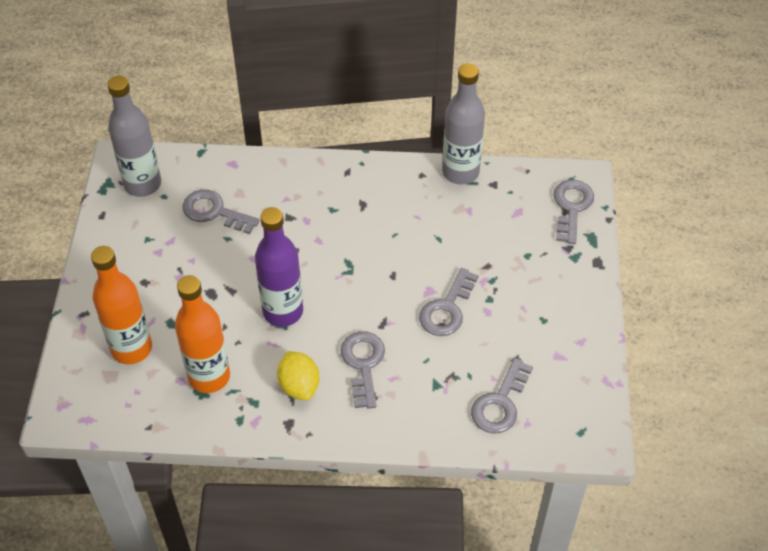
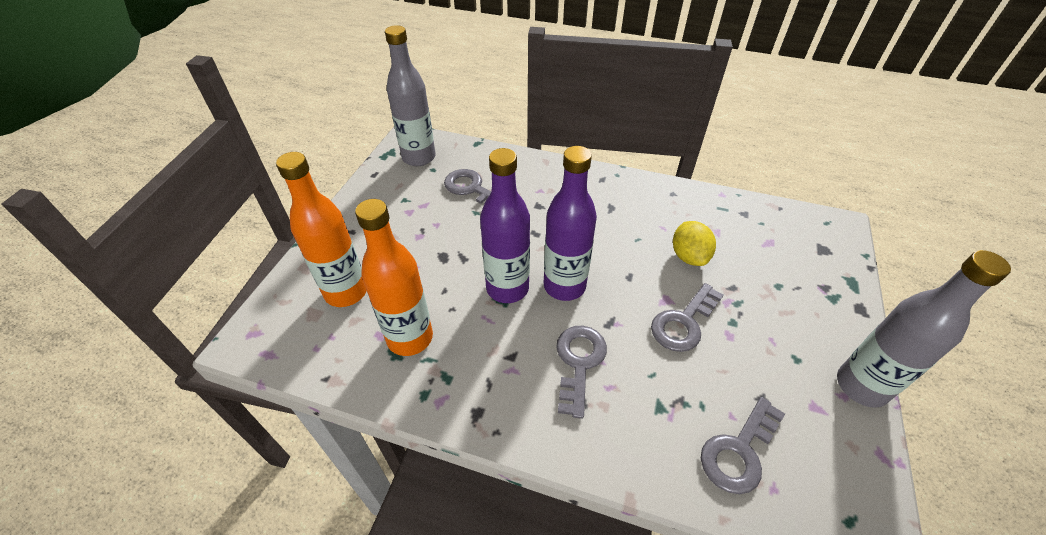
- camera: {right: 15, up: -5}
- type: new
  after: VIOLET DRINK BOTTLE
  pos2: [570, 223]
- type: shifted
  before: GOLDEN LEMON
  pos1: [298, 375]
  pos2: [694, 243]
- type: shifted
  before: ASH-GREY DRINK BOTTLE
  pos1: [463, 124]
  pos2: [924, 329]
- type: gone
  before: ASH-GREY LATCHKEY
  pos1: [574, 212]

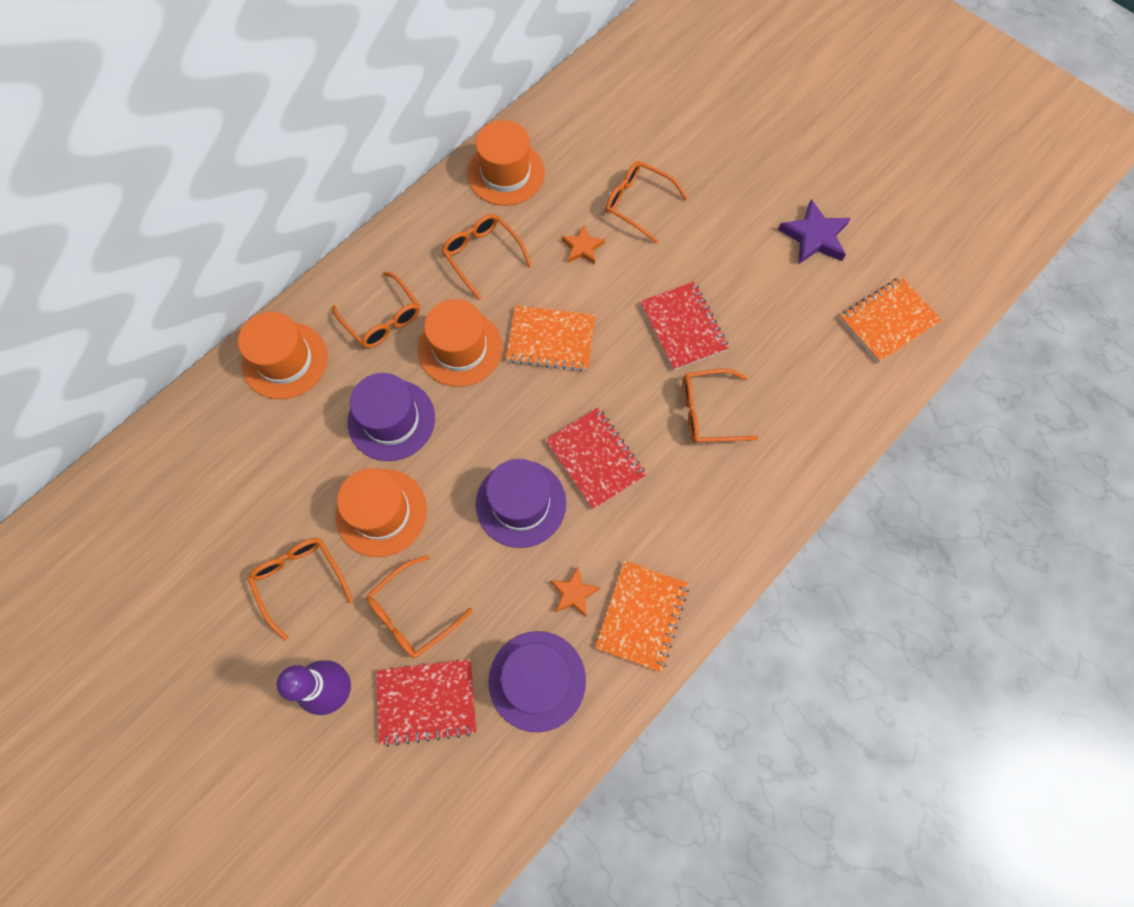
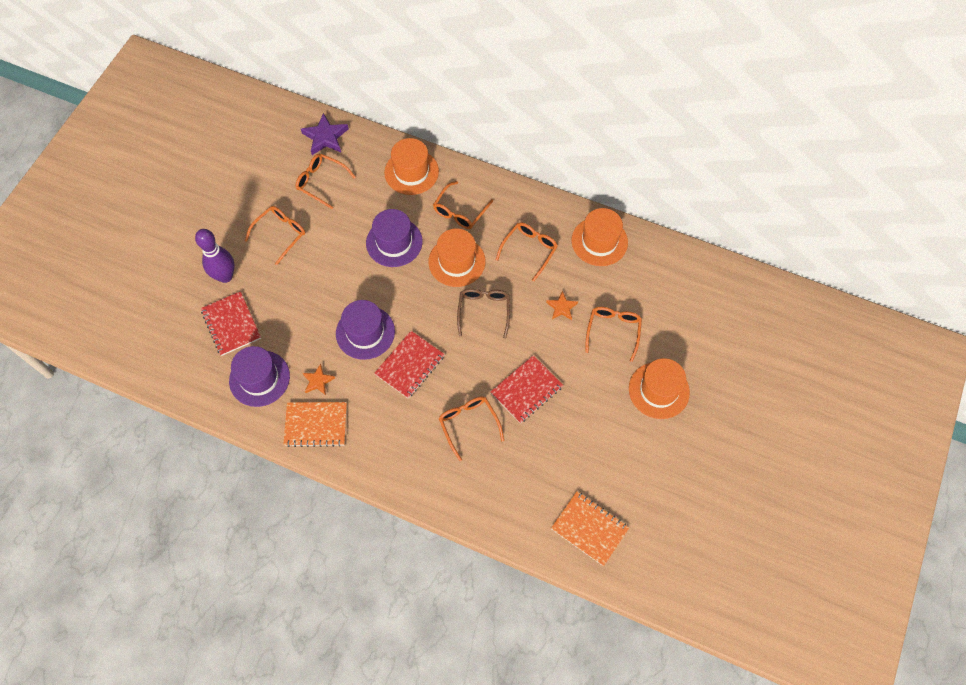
- camera: {right: 70, up: -5}
- type: shifted
  before: BRIGHT ORANGE EYEGLASSES
  pos1: [419, 606]
  pos2: [326, 181]
- type: shifted
  before: VIOLET STAR
  pos1: [814, 232]
  pos2: [325, 134]
- type: swapped
  before: BRIGHT ORANGE NOTEPAD
  after: RUSSET EYEGLASSES
  pos1: [551, 338]
  pos2: [483, 314]
- type: shifted
  before: BRIGHT ORANGE TOP HAT
  pos1: [381, 512]
  pos2: [659, 388]

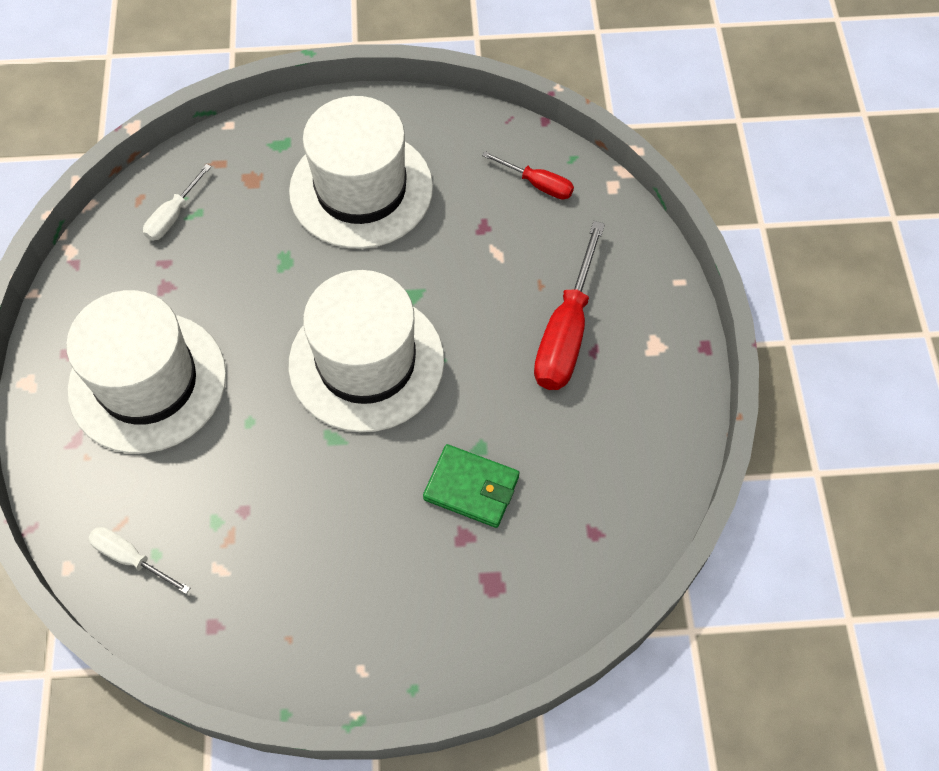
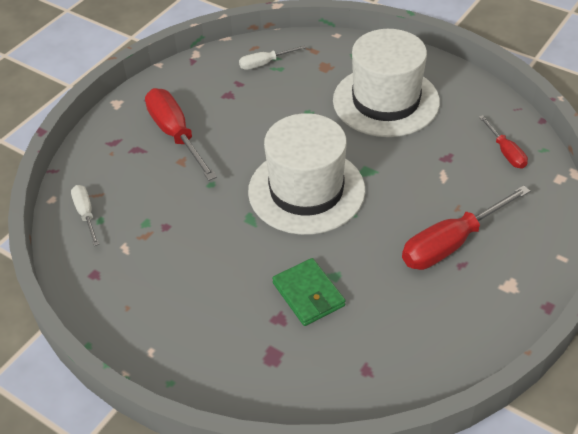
- camera: {right: 40, up: -15}
- type: swapped
  before: SNOW-WHITE TOP HAT
  after: SCARLET HAND SCREWDRIVER
  pos1: [146, 371]
  pos2: [181, 134]

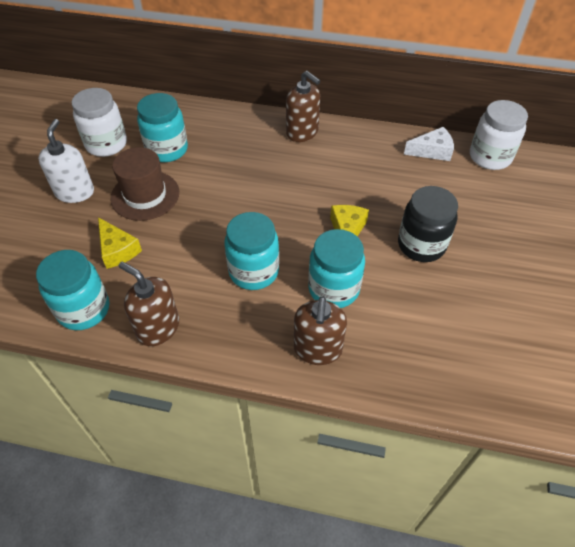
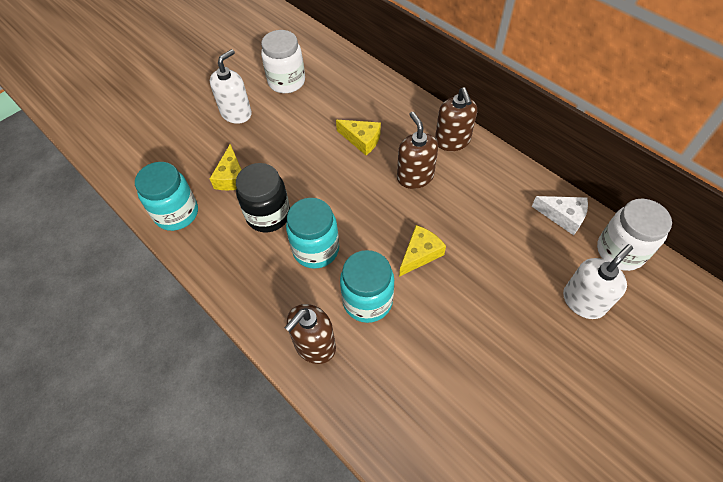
- camera: {right: 35, up: 5}
- type: shifted
  before: JET-BLACK PRESERVE JAR
  pos1: [428, 224]
  pos2: [263, 197]
- type: new
  after: GOLDEN CHEESE WEDGE
  pos2: [358, 137]
- type: shifted
  before: RUSSET SOAP PUMP
  pos1: [149, 304]
  pos2: [417, 150]
- type: new
  after: SNOW-WHITE SOAP PUMP
  pos2: [598, 281]
- type: gone
  before: RUSSET TOP HAT
  pos1: [144, 184]
- type: gone
  before: TURQUOISE PRESERVE JAR
  pos1: [162, 127]

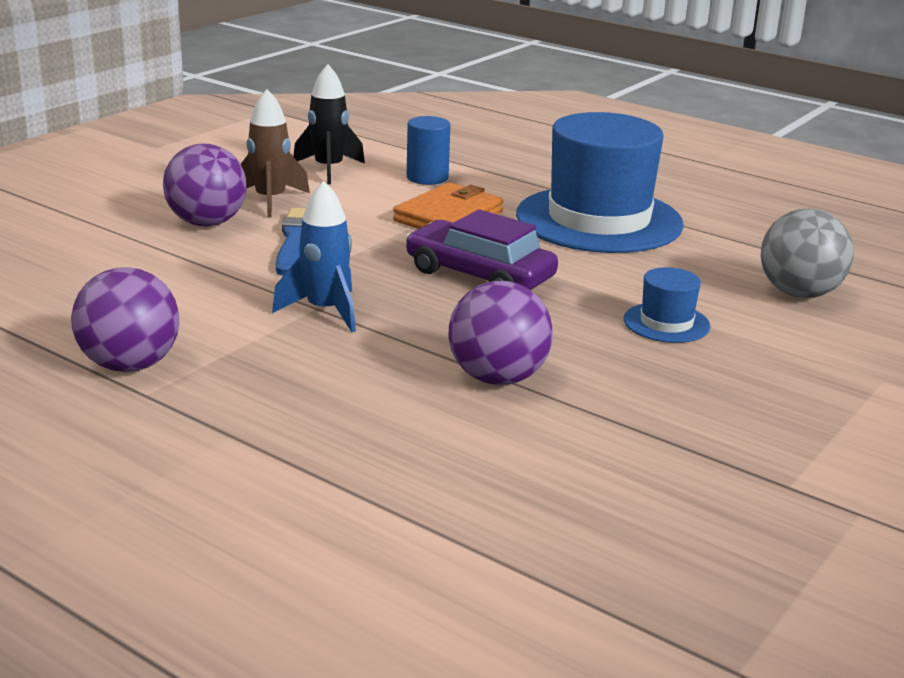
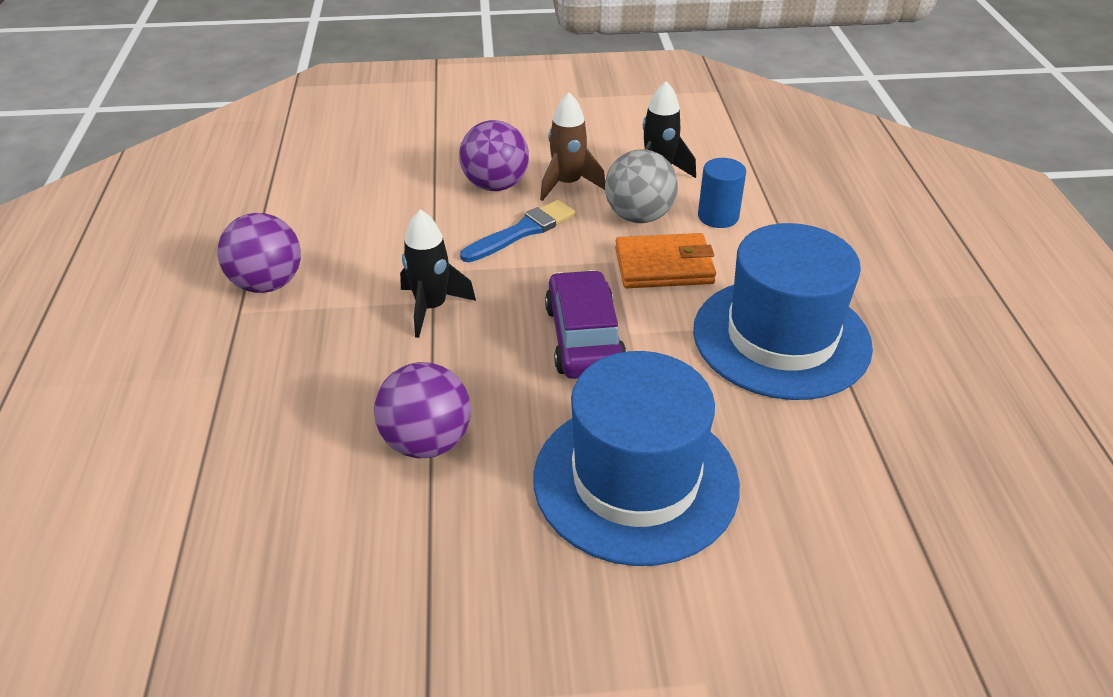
- camera: {right: 50, up: 15}
- type: repainted
  before: COBALT TOY ROCKET
  after: JET-BLACK TOY ROCKET
  pos1: [314, 256]
  pos2: [438, 273]
- type: scaled
  before: COBALT TOP HAT
  pos1: [667, 305]
  pos2: [636, 458]
  scale: 2.3
- type: shifted
  before: ASH-GREY BALL
  pos1: [807, 253]
  pos2: [641, 186]

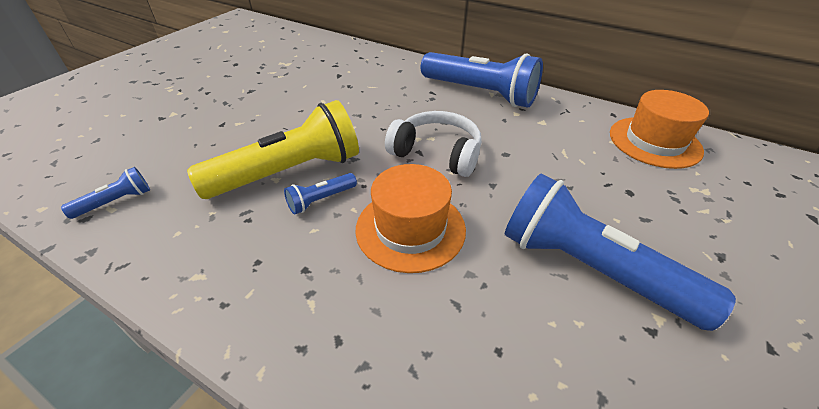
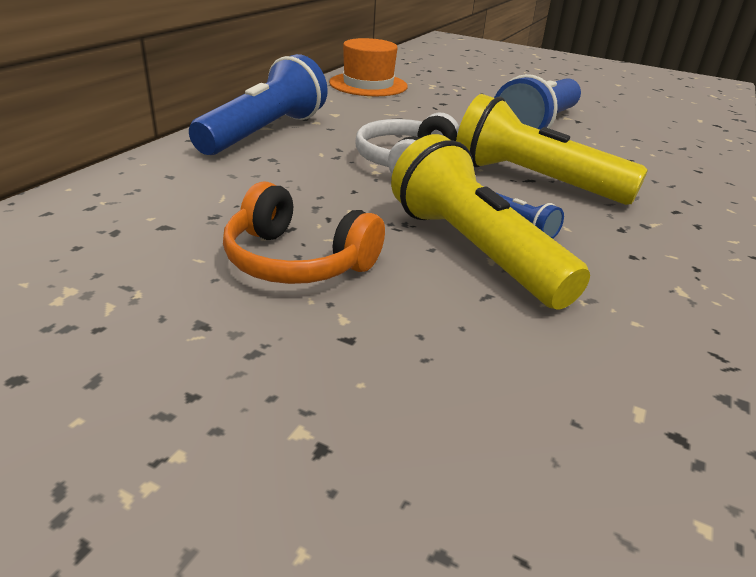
- camera: {right: -95, up: -10}
- type: new
  after: BRIGHT ORANGE OVER-EAR HEADPHONES
  pos2: [304, 233]
- type: swapped
  before: BRIGHT ORANGE TOP HAT
  after: GOLDEN FLASHLIGHT
  pos1: [410, 218]
  pos2: [552, 149]
- type: gone
  before: COBALT FLASHLIGHT
  pos1: [105, 193]

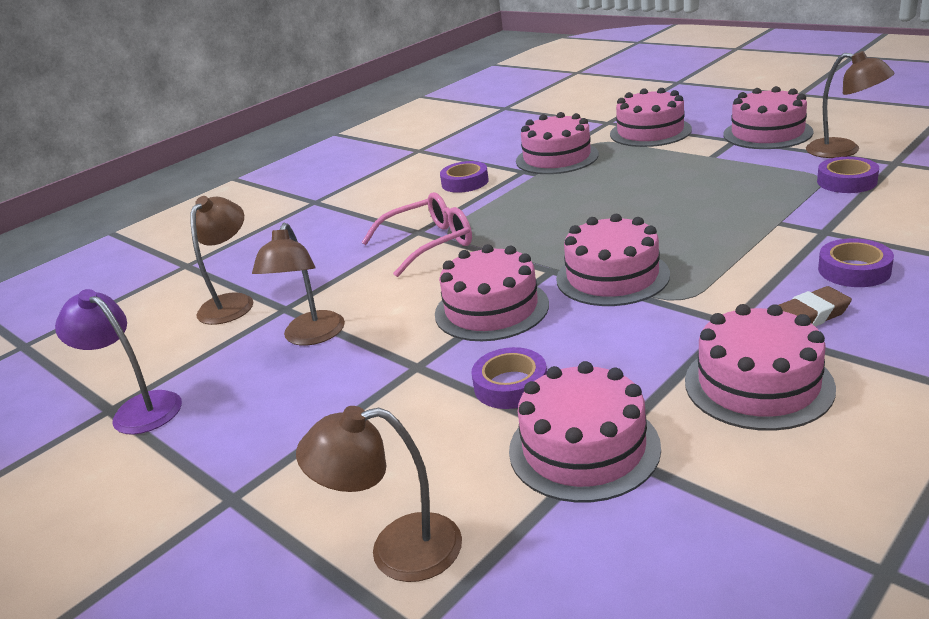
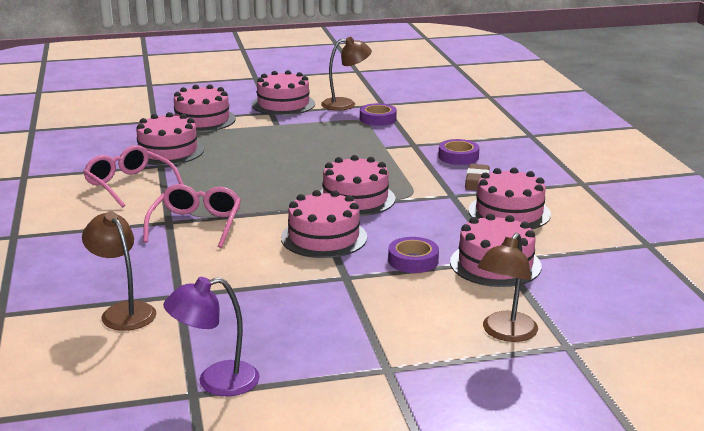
- camera: {right: -60, up: -5}
- type: swapped
  before: VIOLET STICKY TAPE
  after: ROSE-PINK EYEGLASSES
  pos1: [464, 177]
  pos2: [133, 176]
- type: gone
  before: RUSSET LAMP
  pos1: [298, 284]

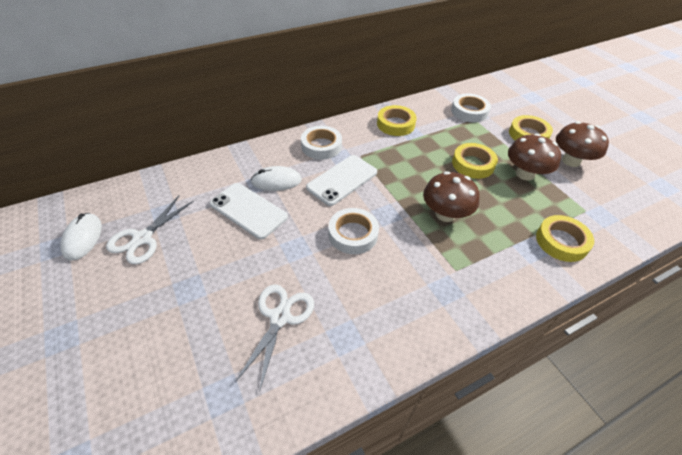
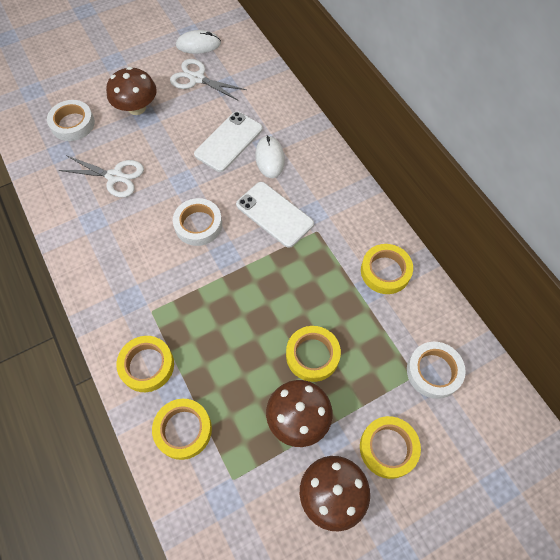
- camera: {right: 90, up: 15}
- type: shifted
  before: SNOW-WHITE STICKY TAPE
  pos1: [321, 143]
  pos2: [71, 120]
- type: shifted
  before: RUSSET MUSHROOM
  pos1: [451, 196]
  pos2: [131, 91]
- type: new
  after: GOLDEN STICKY TAPE
  pos2: [145, 364]

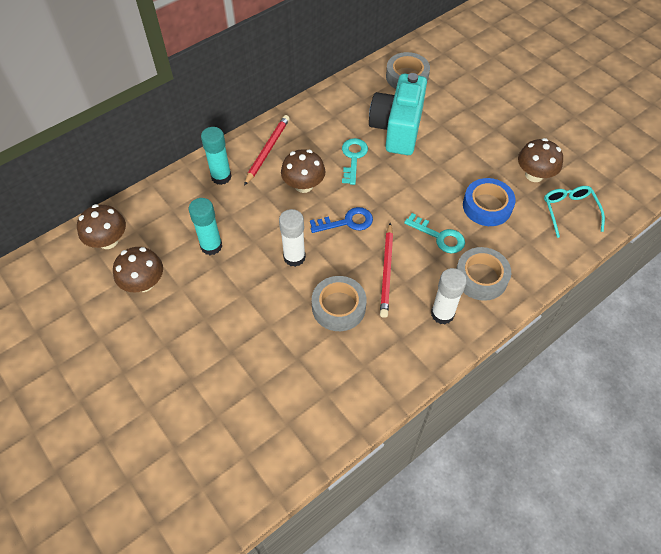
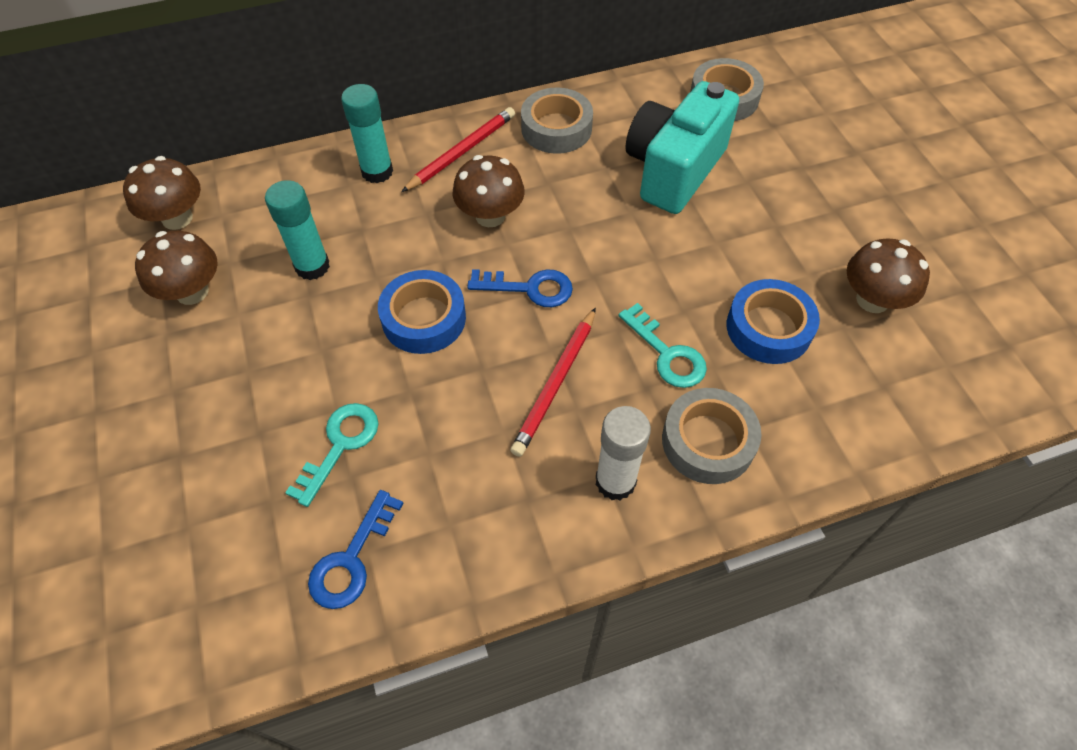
- camera: {right: 20, up: 0}
- type: shifted
  before: TURQUOISE LATCHKEY
  pos1: [355, 161]
  pos2: [332, 455]
- type: new
  after: COBALT LATCHKEY
  pos2: [355, 549]
- type: swapped
  before: SNOW-WHITE GLUE STICK
  after: COBALT STICKY TAPE
  pos1: [292, 238]
  pos2: [422, 312]
- type: shifted
  before: ASH-GREY STICKY TAPE
  pos1: [339, 303]
  pos2: [557, 121]
- type: gone
  before: TURQUOISE EYEGLASSES
  pos1: [574, 212]

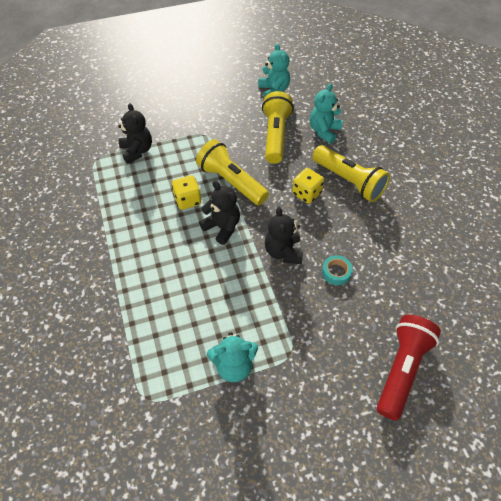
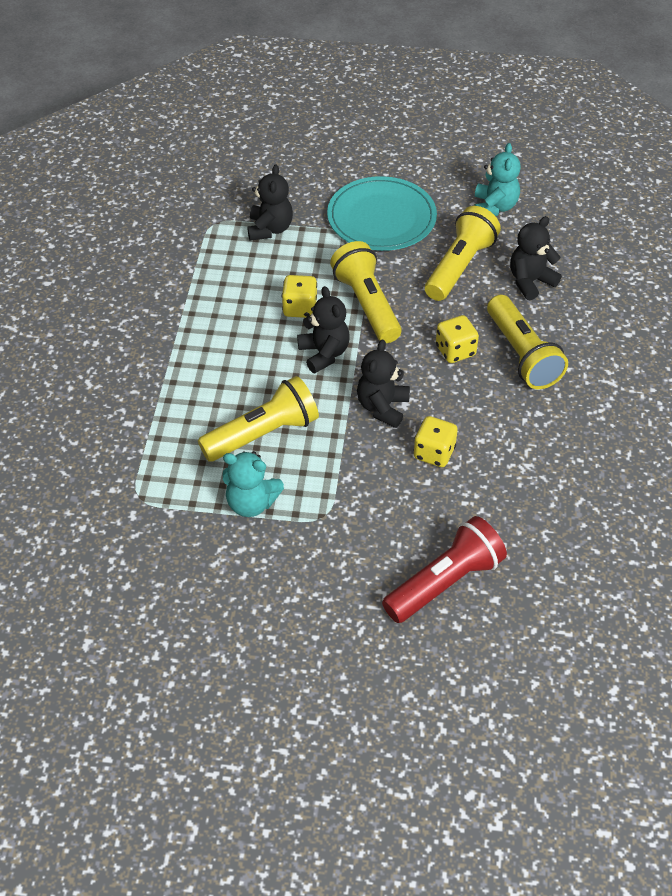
- camera: {right: 25, up: -5}
- type: new
  after: GOLDEN FLASHLIGHT
  pos2: [258, 419]
- type: new
  after: TURQUOISE DINNER PLATE
  pos2: [382, 213]
- type: swapped
  before: TURQUOISE STICKY TAPE
  after: GOLDEN GAME DIE
  pos1: [337, 270]
  pos2: [436, 441]
- type: repainted
  before: TURQUOISE TEDDY BEAR
  after: JET-BLACK TEDDY BEAR
  pos1: [326, 113]
  pos2: [536, 258]

